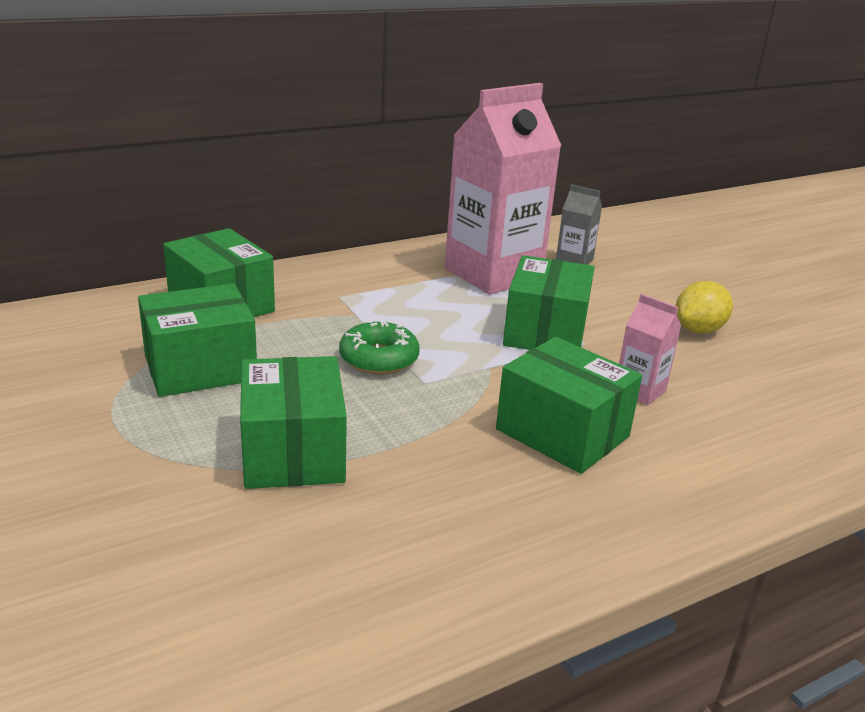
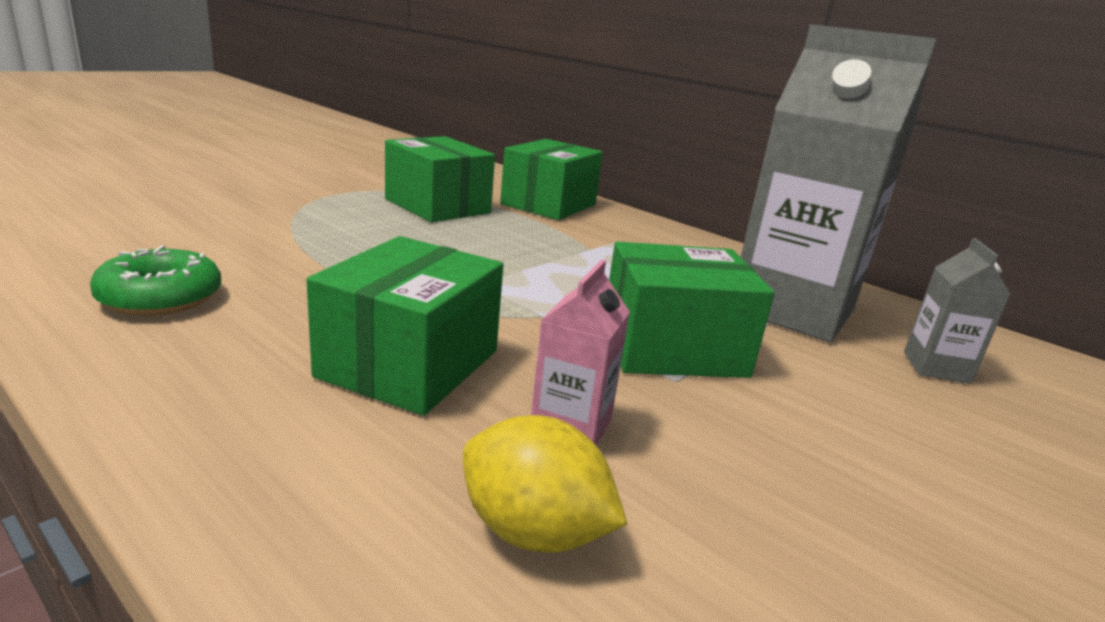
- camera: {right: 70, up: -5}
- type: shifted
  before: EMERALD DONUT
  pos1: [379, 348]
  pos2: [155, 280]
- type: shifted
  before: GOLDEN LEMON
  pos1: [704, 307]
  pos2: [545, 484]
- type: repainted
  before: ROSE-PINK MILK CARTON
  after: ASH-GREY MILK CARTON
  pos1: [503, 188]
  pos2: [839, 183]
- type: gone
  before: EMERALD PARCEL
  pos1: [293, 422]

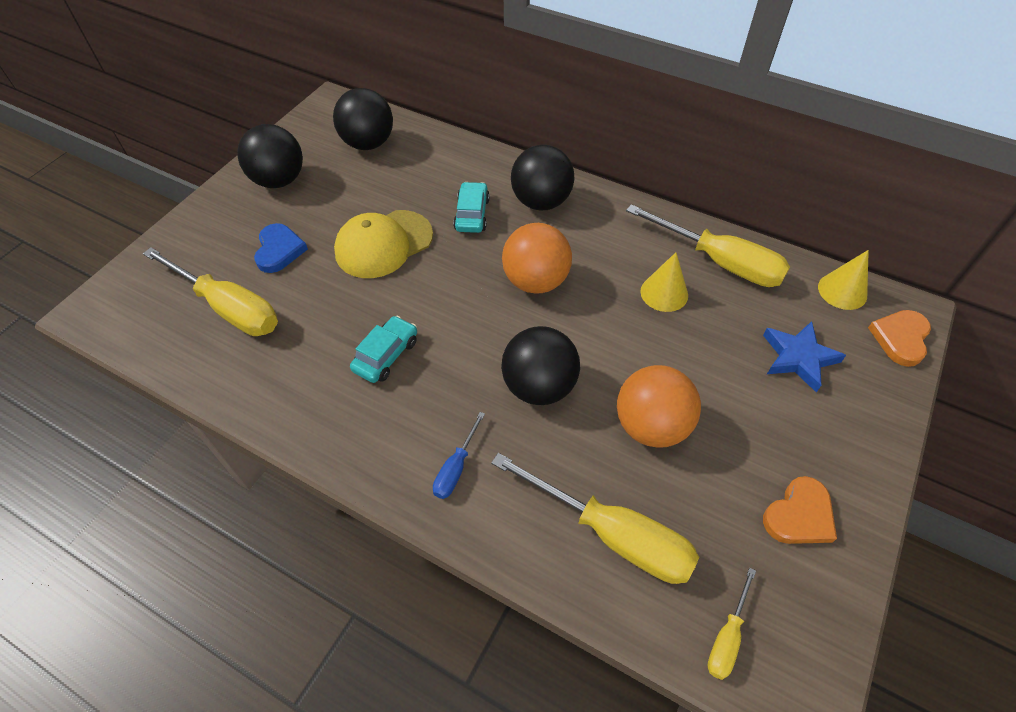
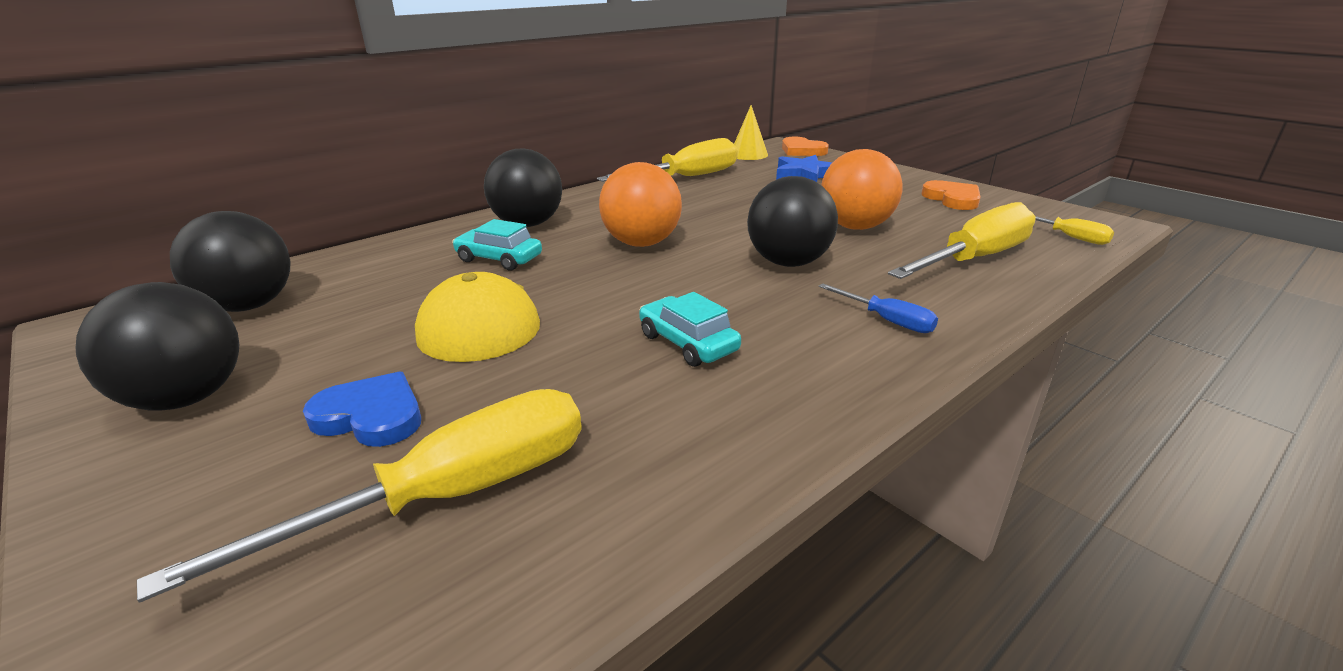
- camera: {right: -70, up: -25}
- type: gone
  before: GOLDEN CONE
  pos1: [664, 282]

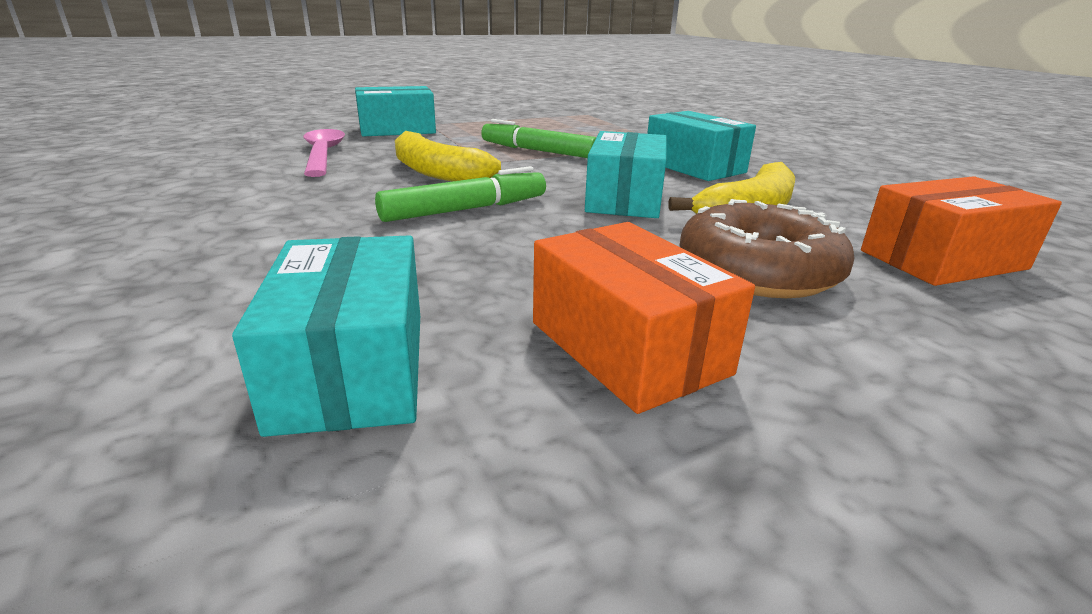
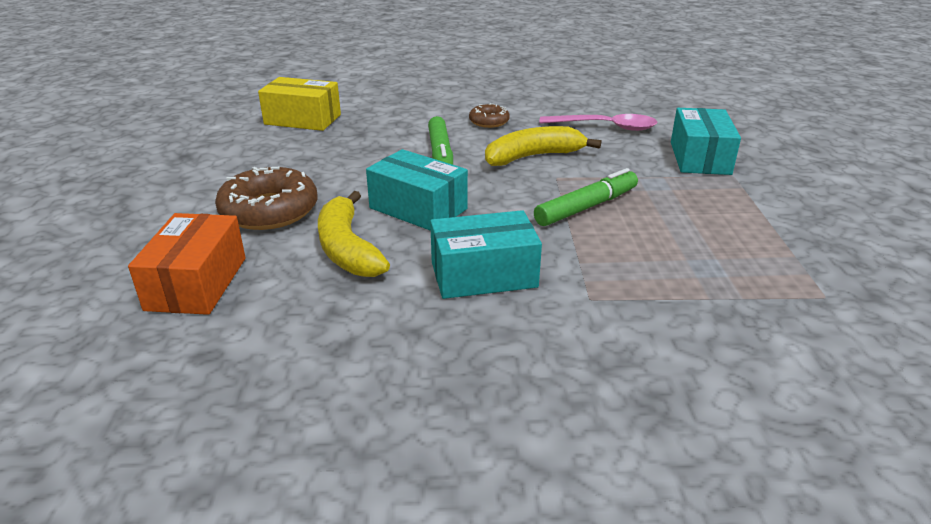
- camera: {right: 115, up: 5}
- type: repainted
  before: TURQUOISE PARCEL
  after: GOLDEN PARCEL
  pos1: [326, 336]
  pos2: [299, 104]
- type: new
  after: RUSSET DONUT
  pos2: [489, 115]
- type: gone
  before: BRIGHT ORANGE PARCEL
  pos1: [644, 318]

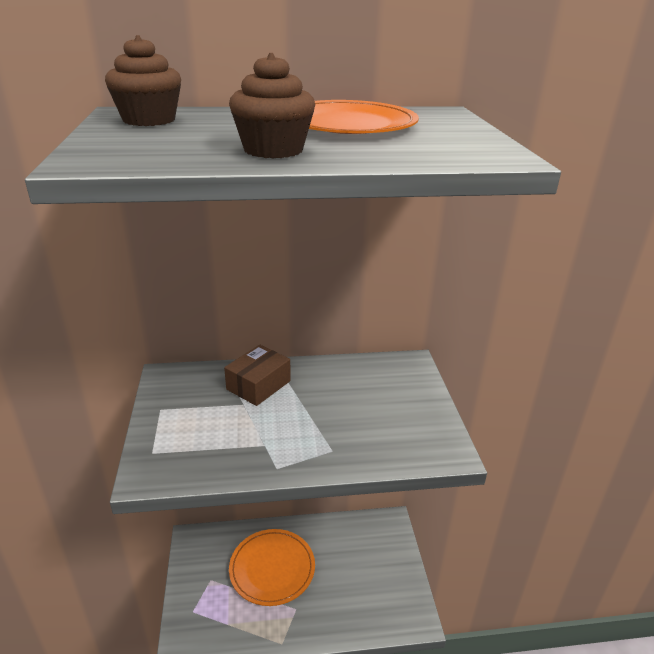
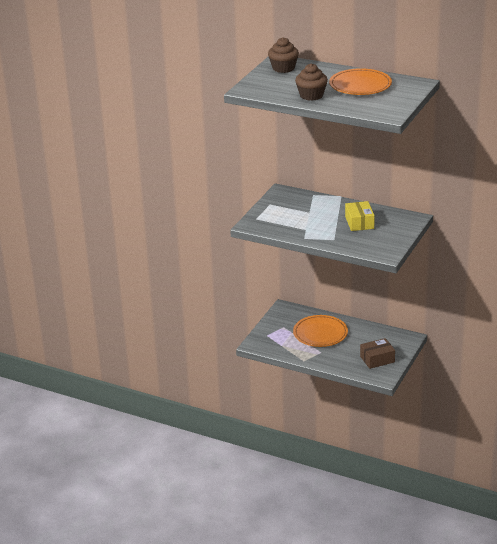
- camera: {right: 35, up: 0}
- type: new
  after: GOLDEN PARCEL
  pos2: [360, 216]
- type: shifted
  before: RUSSET PARCEL
  pos1: [257, 375]
  pos2: [377, 353]

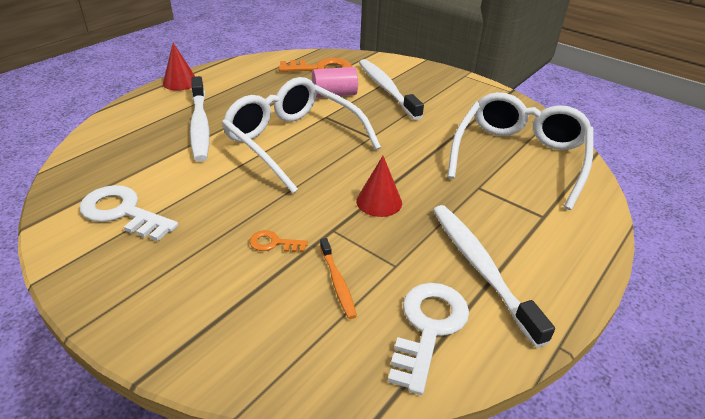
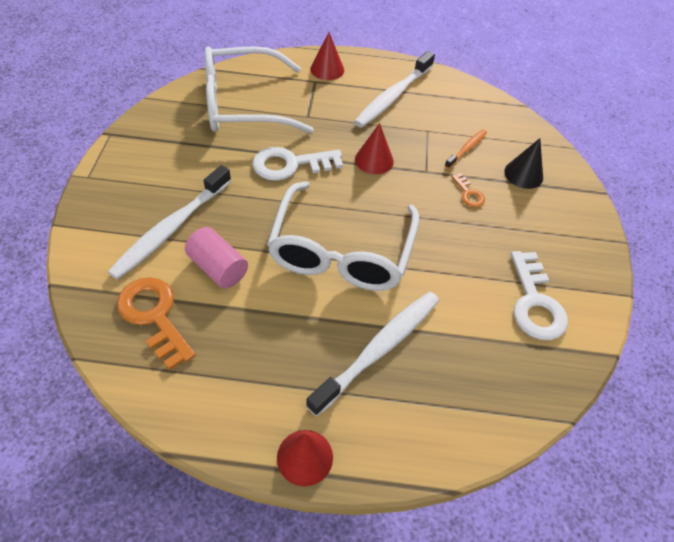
- camera: {right: -125, up: 15}
- type: shifted
  before: SNOW-WHITE LATCHKEY
  pos1: [428, 339]
  pos2: [298, 164]
- type: new
  after: SCARLET CONE
  pos2: [327, 56]
- type: new
  after: JET-BLACK CONE
  pos2: [523, 163]

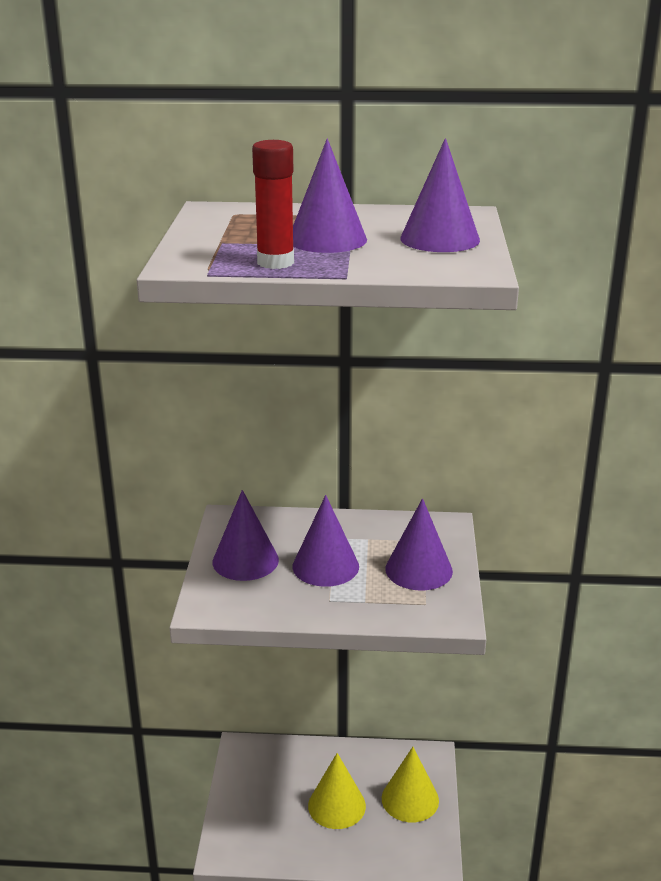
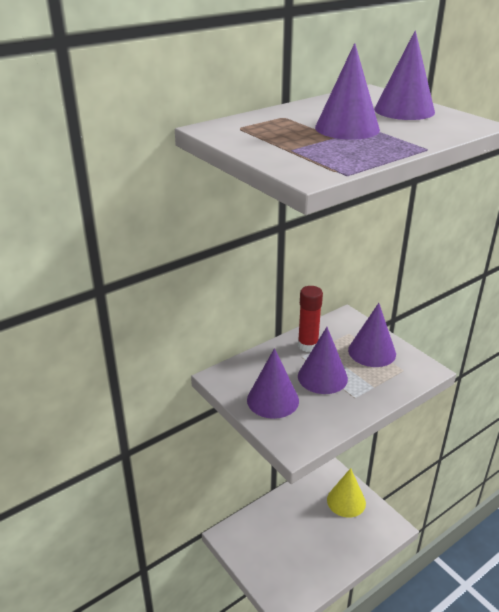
- camera: {right: -40, up: 5}
- type: shifted
  before: SCARLET GLUE STICK
  pos1: [273, 204]
  pos2: [310, 319]
- type: gone
  before: GOLDEN CONE
  pos1: [337, 791]

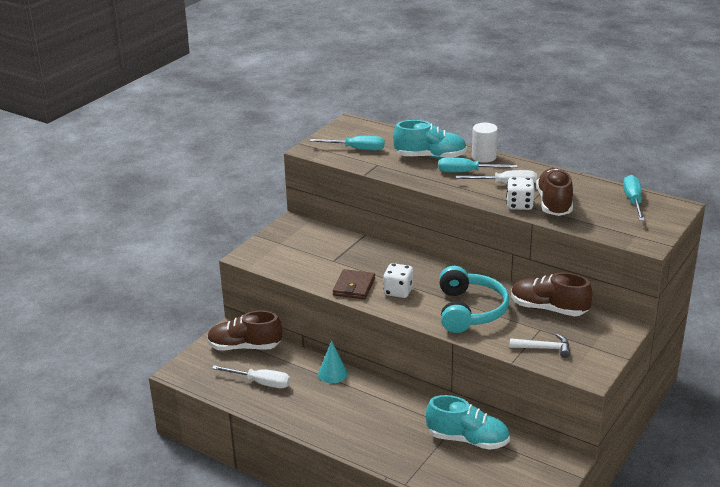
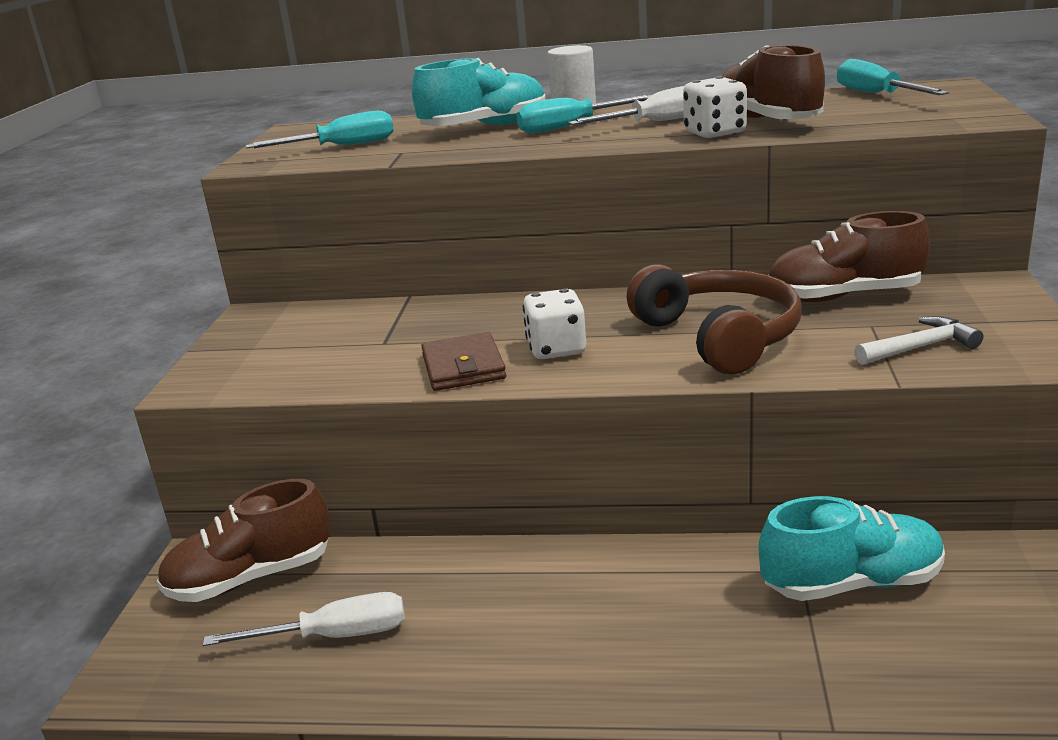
- camera: {right: -25, up: -5}
- type: repainted
  before: TURQUOISE OVER-EAR HEADPHONES
  after: RUSSET OVER-EAR HEADPHONES
  pos1: [474, 299]
  pos2: [714, 319]
- type: gone
  before: TURQUOISE CONE
  pos1: [333, 361]

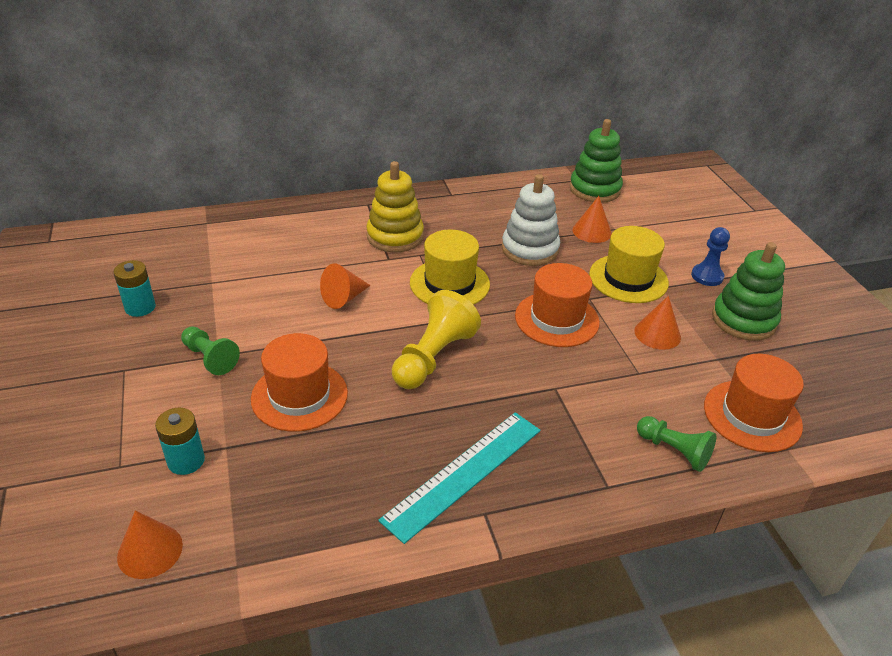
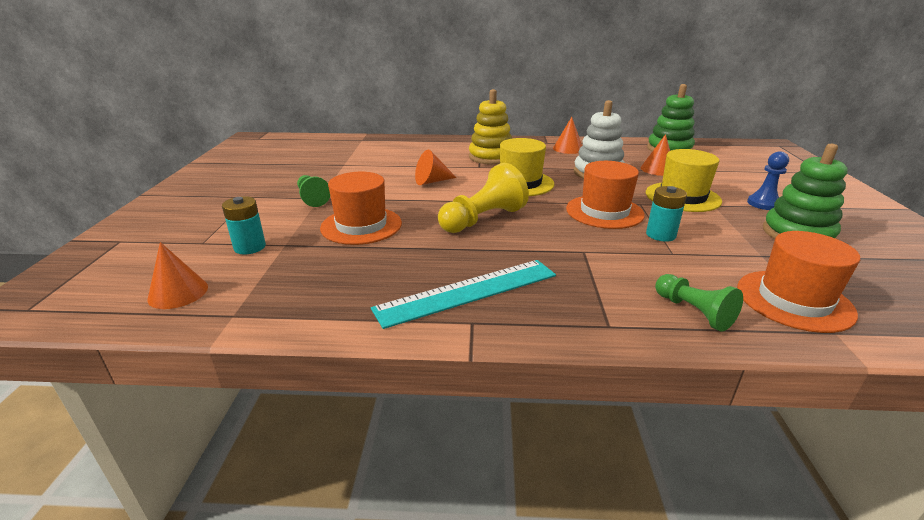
- camera: {right: 20, up: -10}
- type: shifted
  before: BRIGHT ORANGE CONE
  pos1: [657, 323]
  pos2: [567, 135]
- type: shifted
  before: TURQUOISE BATTERY
  pos1: [134, 288]
  pos2: [666, 214]

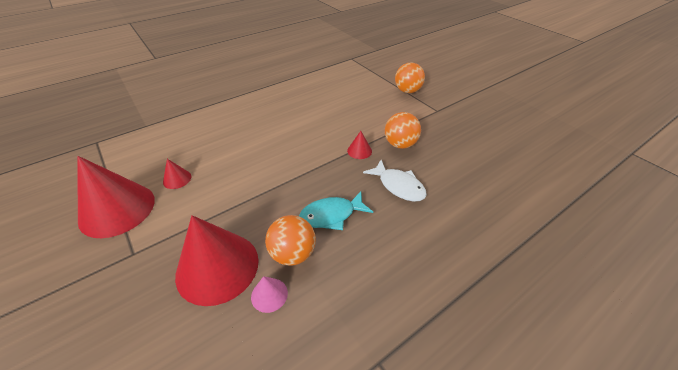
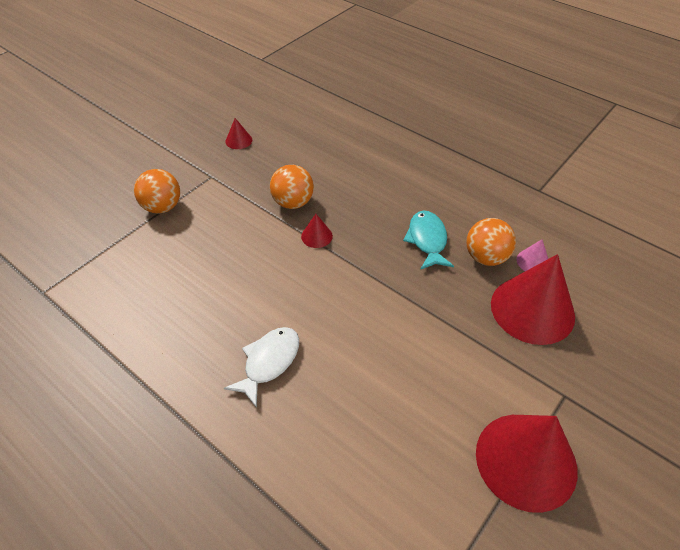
- camera: {right: -105, up: 5}
- type: shifted
  before: SNOW-WHITE TOY FISH
  pos1: [395, 181]
  pos2: [261, 367]
- type: shifted
  before: SCARLET CONE
  pos1: [177, 174]
  pos2: [238, 133]
- type: rotated
  before: TURQUOISE TOY FISH
  pos1: [336, 210]
  pos2: [428, 240]
  turn: -150

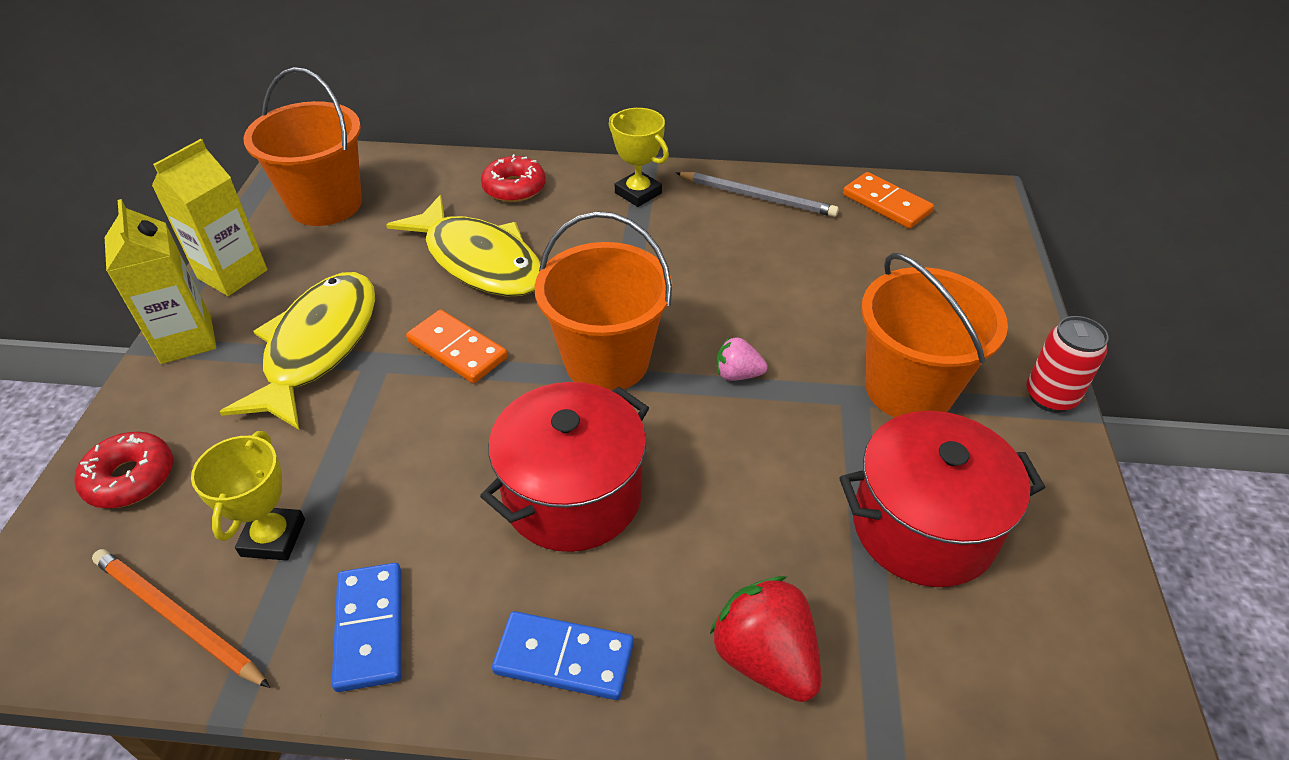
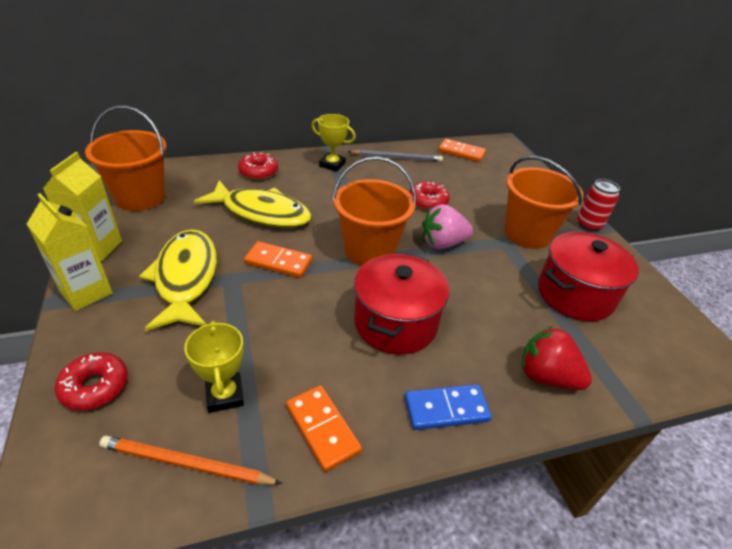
- camera: {right: -25, up: -5}
- type: repainted
  before: COBALT DOMINO TILE
  after: BRIGHT ORANGE DOMINO TILE
  pos1: [367, 627]
  pos2: [324, 428]
- type: new
  after: SCARLET DONUT
  pos2: [429, 196]
- type: scaled
  before: ROSE-PINK BERRY
  pos1: [742, 359]
  pos2: [447, 227]
  scale: 1.78

